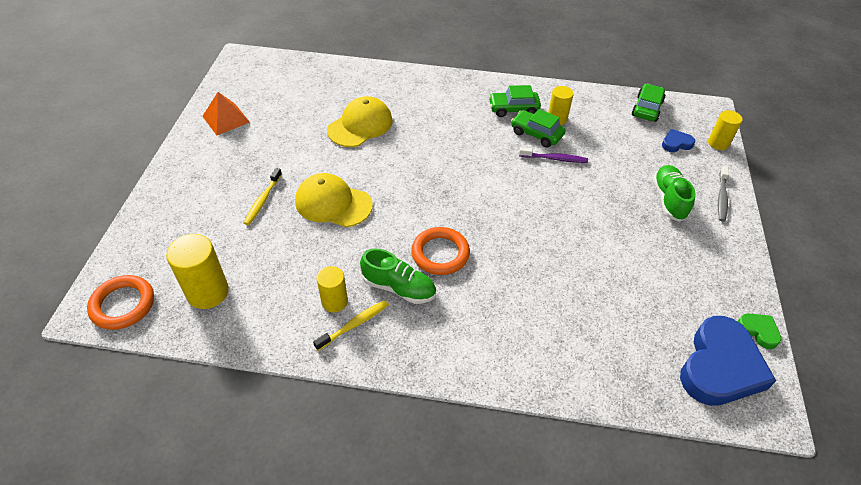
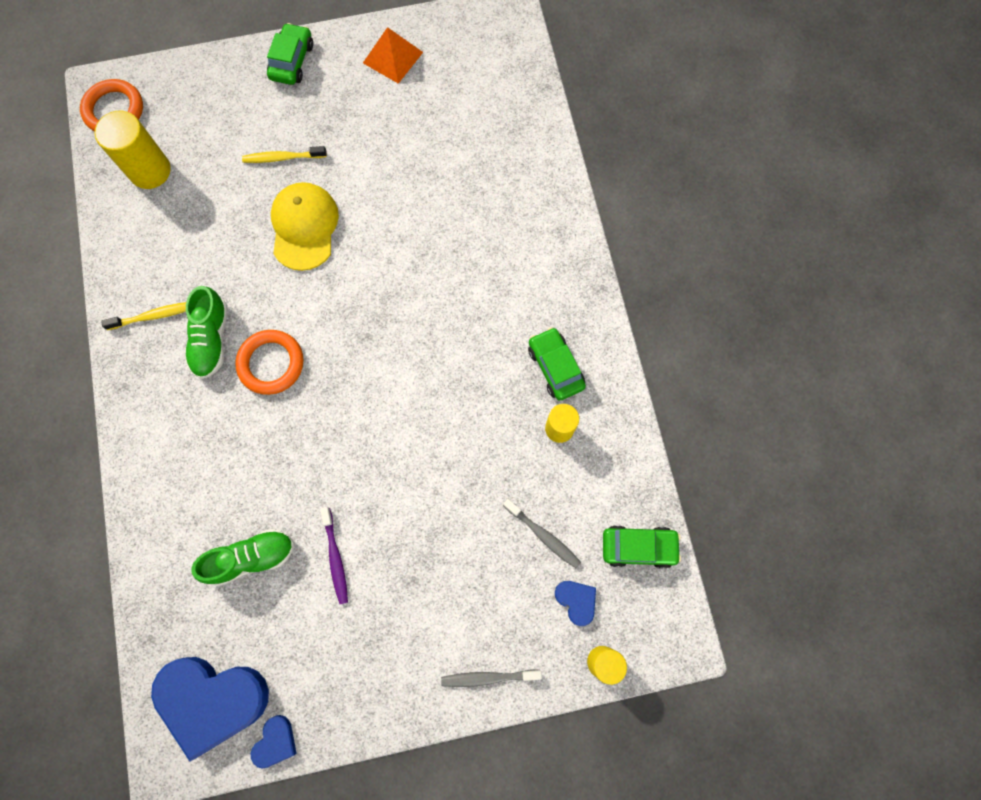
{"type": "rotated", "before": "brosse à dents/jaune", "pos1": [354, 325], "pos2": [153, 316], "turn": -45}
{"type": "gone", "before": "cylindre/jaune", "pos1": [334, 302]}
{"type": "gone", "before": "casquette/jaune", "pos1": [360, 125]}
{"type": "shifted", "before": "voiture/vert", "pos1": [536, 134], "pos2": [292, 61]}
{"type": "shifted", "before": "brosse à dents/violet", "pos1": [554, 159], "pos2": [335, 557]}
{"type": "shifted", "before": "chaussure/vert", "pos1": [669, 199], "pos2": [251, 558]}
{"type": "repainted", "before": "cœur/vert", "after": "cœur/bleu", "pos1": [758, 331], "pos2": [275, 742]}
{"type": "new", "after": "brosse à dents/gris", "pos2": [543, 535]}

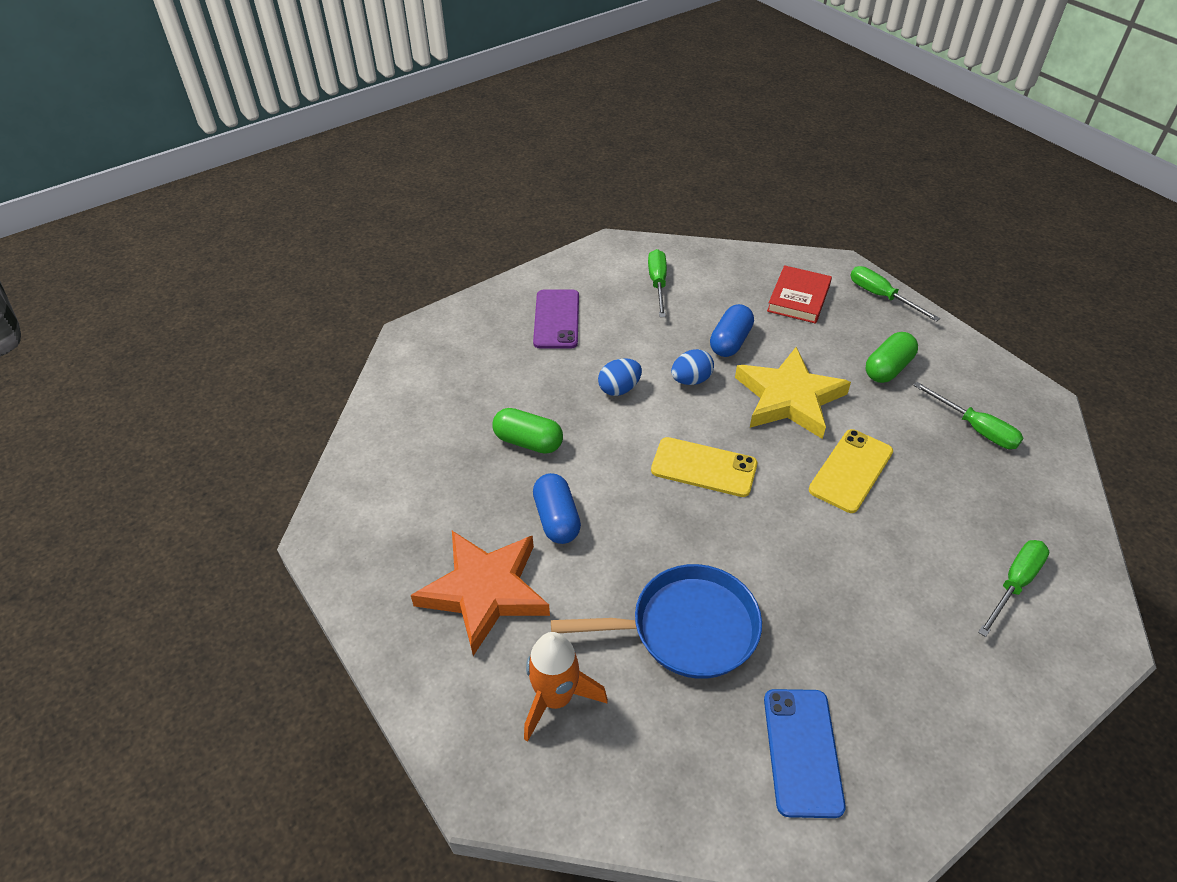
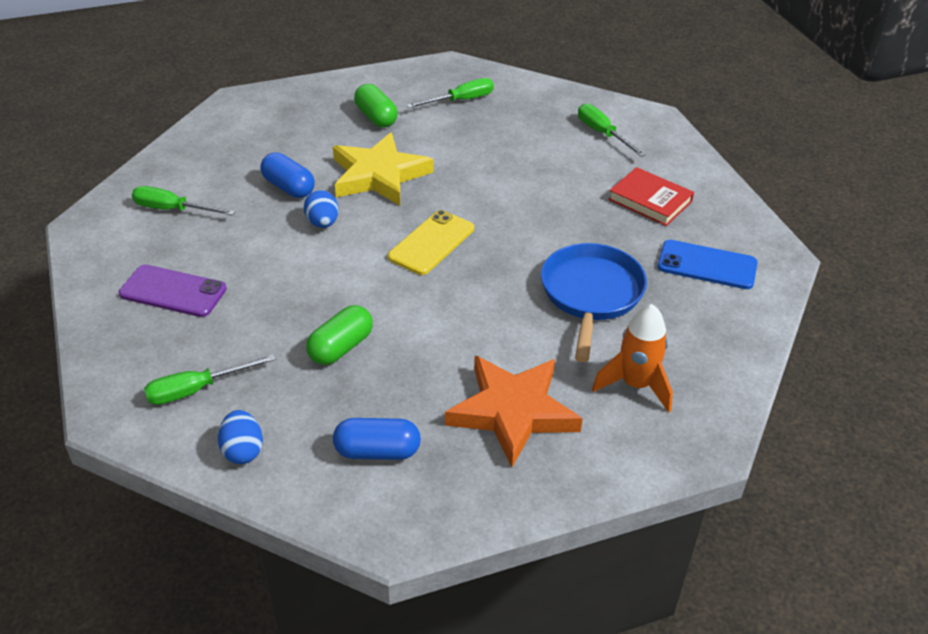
{"type": "shifted", "before": "gélule/bleu", "pos1": [556, 519], "pos2": [377, 451]}
{"type": "shifted", "before": "œuf/bleu", "pos1": [619, 389], "pos2": [243, 450]}
{"type": "shifted", "before": "livre/rouge", "pos1": [798, 298], "pos2": [650, 200]}
{"type": "gone", "before": "téléphone/jaune", "pos1": [851, 471]}
{"type": "shifted", "before": "tournevis/vert", "pos1": [881, 296], "pos2": [197, 389]}

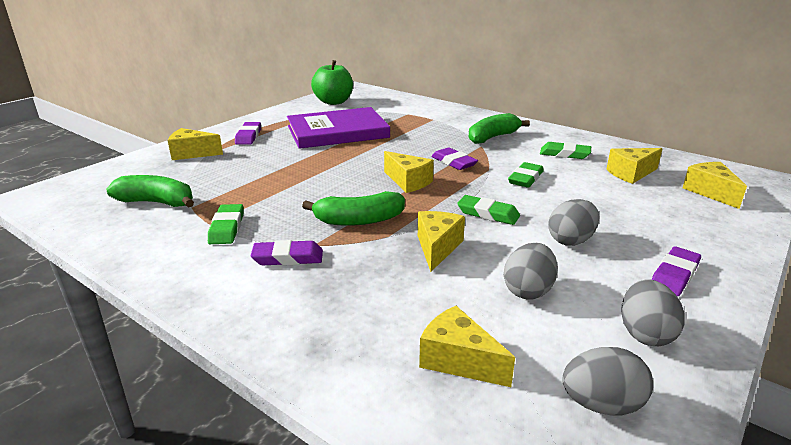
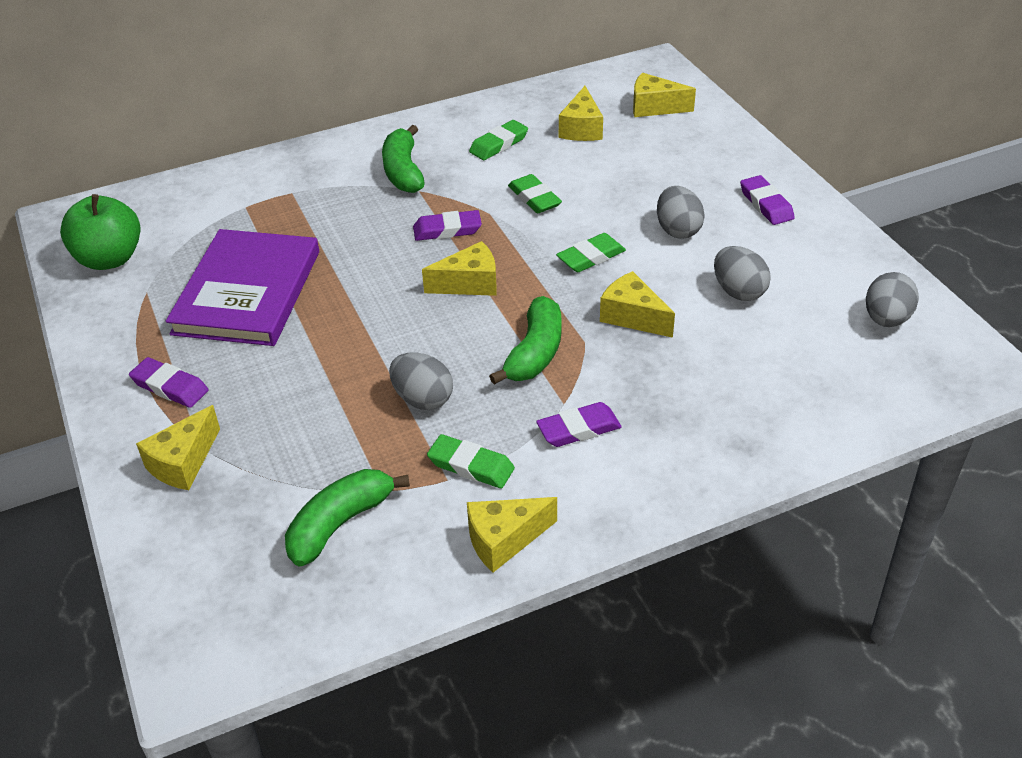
{"type": "rotated", "before": "gomme/violet", "pos1": [288, 258], "pos2": [579, 429], "turn": 45}
{"type": "shifted", "before": "fromage/jaune", "pos1": [458, 360], "pos2": [504, 540]}
{"type": "shifted", "before": "œuf/gris", "pos1": [645, 334], "pos2": [423, 399]}

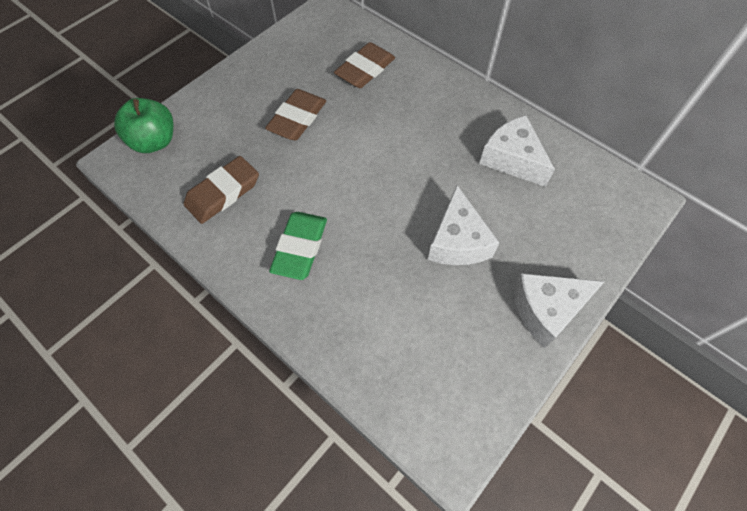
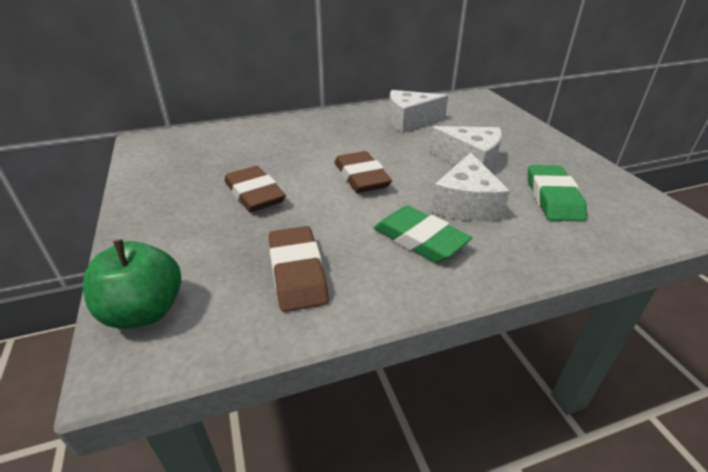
{"type": "shifted", "before": "gomme/marron", "pos1": [365, 69], "pos2": [361, 177]}
{"type": "shifted", "before": "fromage/blanc", "pos1": [546, 310], "pos2": [466, 204]}
{"type": "new", "after": "gomme/vert", "pos2": [553, 198]}

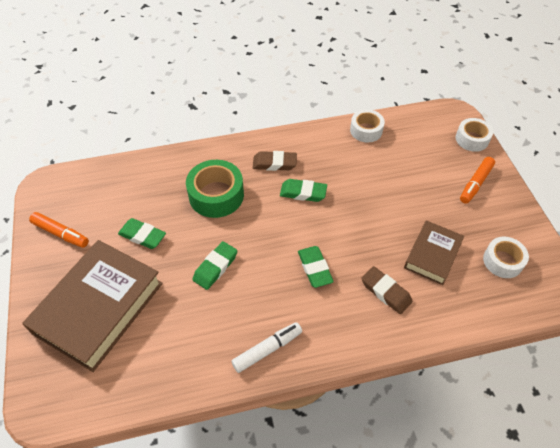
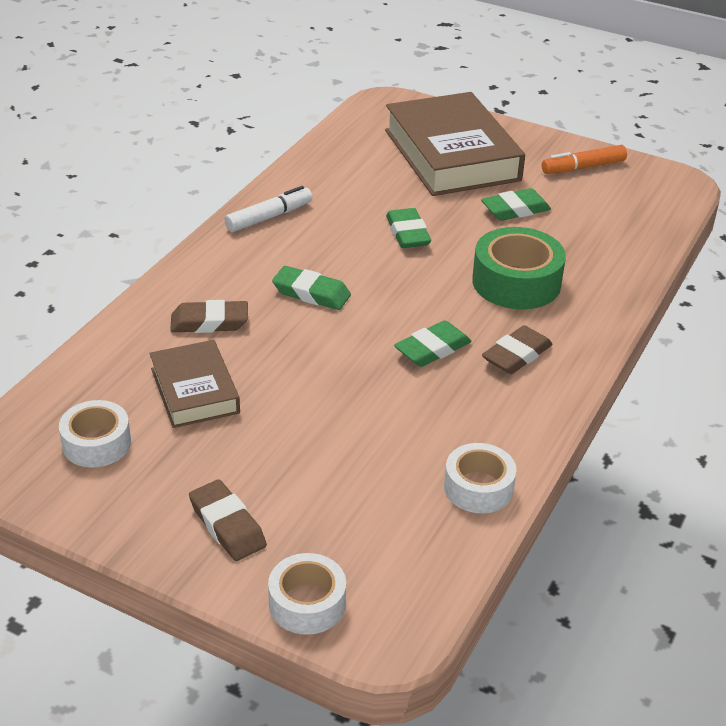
{"type": "rotated", "before": "feutre/blanc", "pos1": [267, 349], "pos2": [269, 217], "turn": -135}
{"type": "swapped", "before": "feutre/orange", "after": "gomme/marron", "pos1": [475, 183], "pos2": [227, 525]}

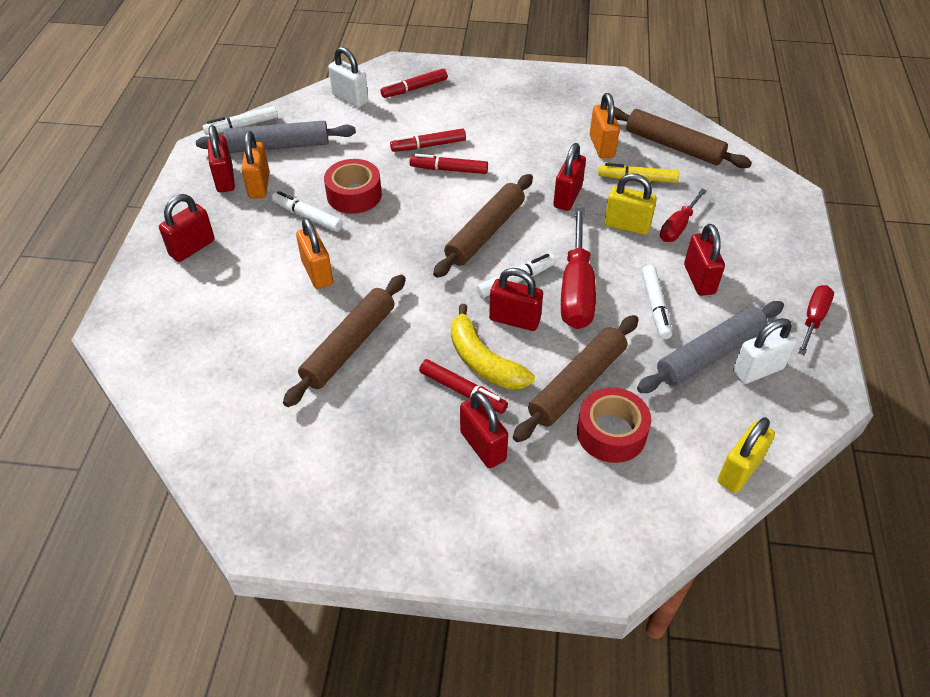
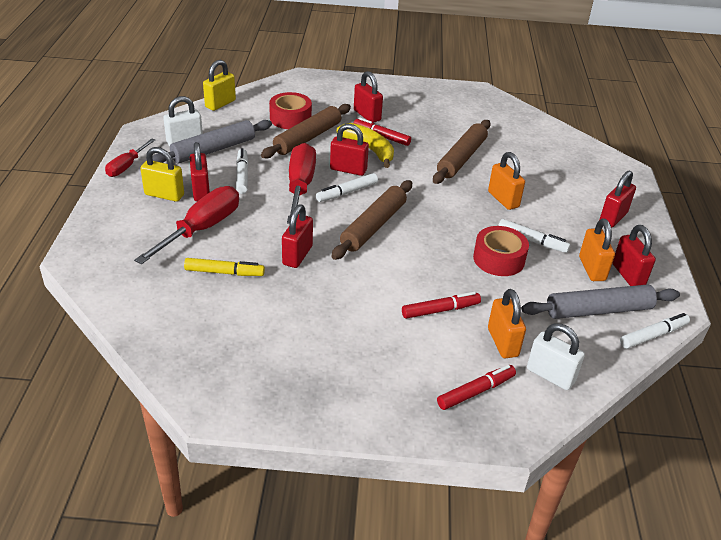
{"type": "gone", "before": "feutre/rouge", "pos1": [449, 169]}
{"type": "shifted", "before": "cadenas/orange", "pos1": [602, 146], "pos2": [502, 342]}
{"type": "shifted", "before": "cadenas/jaune", "pos1": [627, 226], "pos2": [164, 195]}
{"type": "gone", "before": "rouleau à pâtisserie/marron", "pos1": [674, 146]}
{"type": "scaled", "before": "tournevis/rouge", "pos1": [678, 226], "pos2": [201, 229], "scale": 1.73}

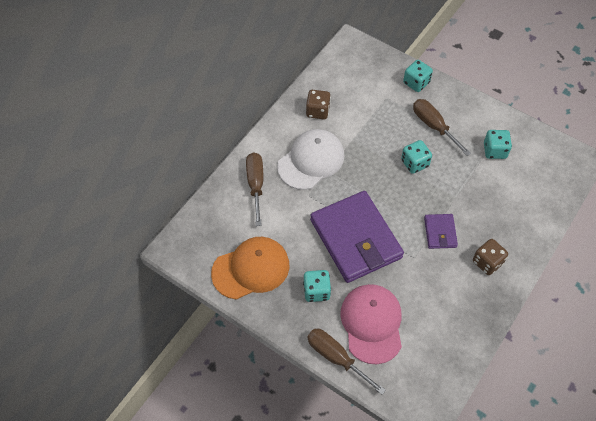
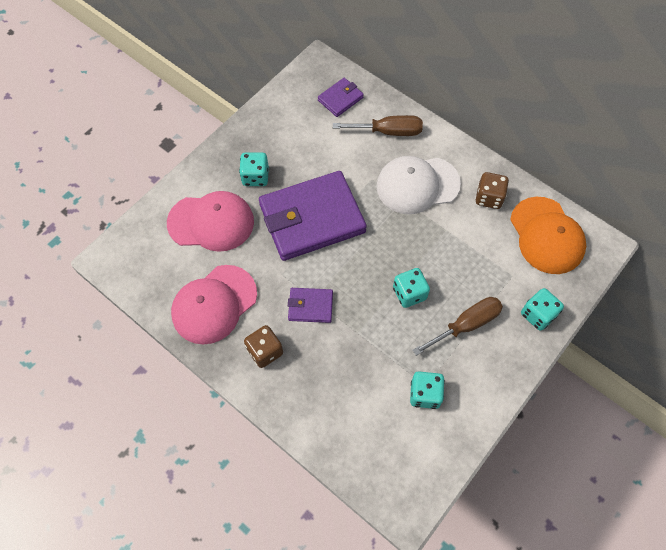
{"type": "shifted", "before": "casquette/orange", "pos1": [251, 269], "pos2": [546, 235]}
{"type": "rotated", "before": "casquette/blanc", "pos1": [311, 161], "pos2": [417, 185], "turn": 120}
{"type": "gone", "before": "tournevis/marron", "pos1": [336, 357]}
{"type": "new", "after": "casquette/rose", "pos2": [214, 304]}
{"type": "new", "after": "portefeuille/violet", "pos2": [340, 99]}

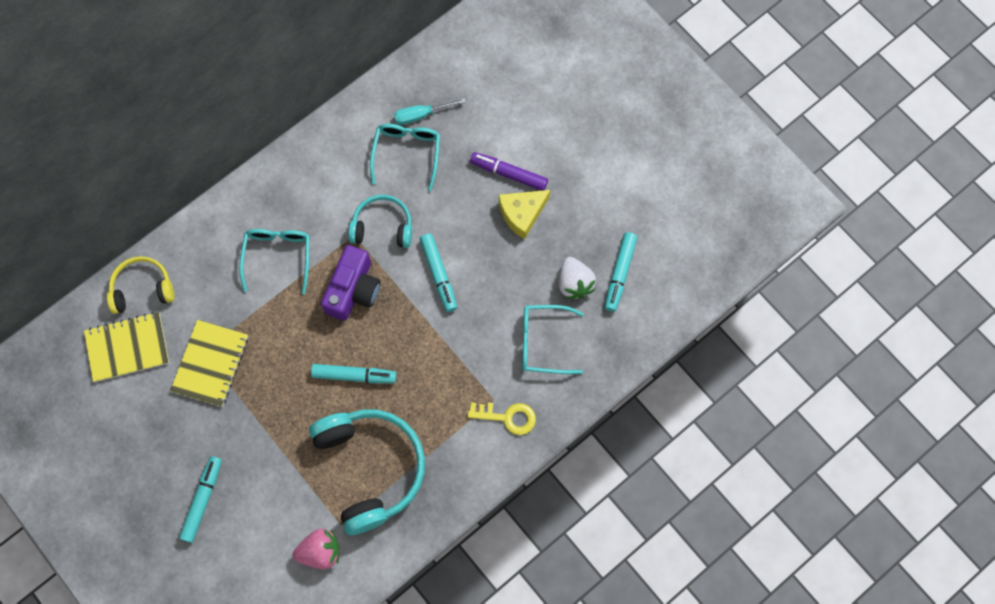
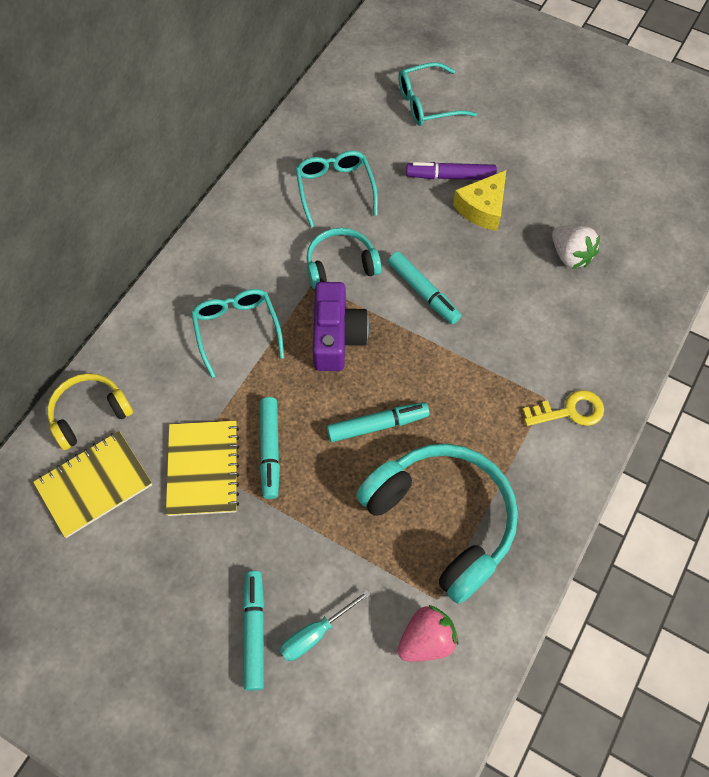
{"type": "shifted", "before": "tournevis/turquoise", "pos1": [421, 115], "pos2": [315, 633]}
{"type": "shifted", "before": "lunettes/turquoise", "pos1": [543, 342], "pos2": [427, 103]}
{"type": "shifted", "before": "feutre/turquoise", "pos1": [619, 273], "pos2": [270, 450]}

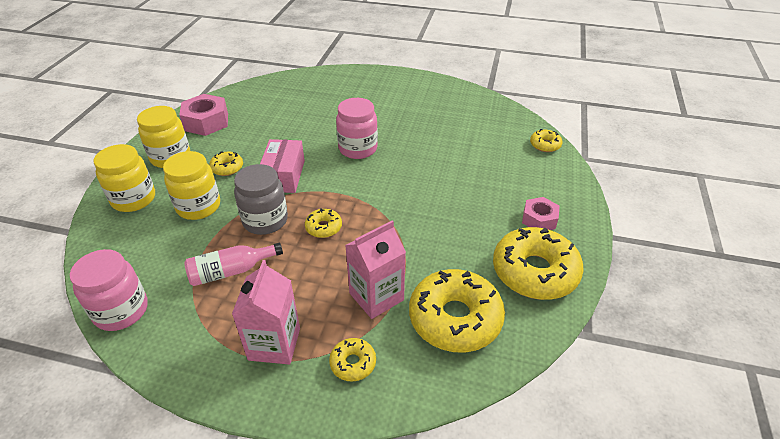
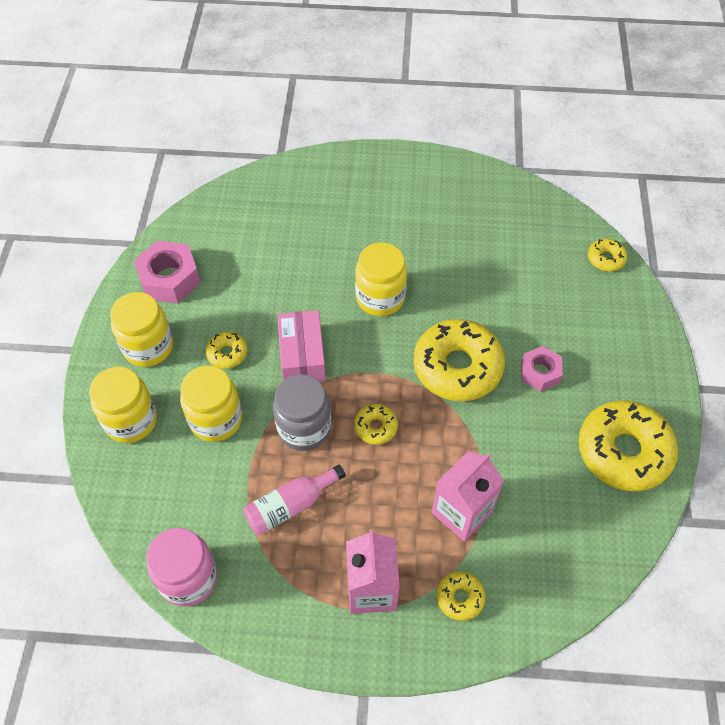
{"type": "repainted", "before": "bocal/rose", "after": "bocal/jaune", "pos1": [358, 149], "pos2": [380, 298]}
{"type": "shifted", "before": "beignet/jaune", "pos1": [455, 318], "pos2": [457, 367]}
{"type": "shifted", "before": "écrou/rose", "pos1": [539, 219], "pos2": [540, 372]}

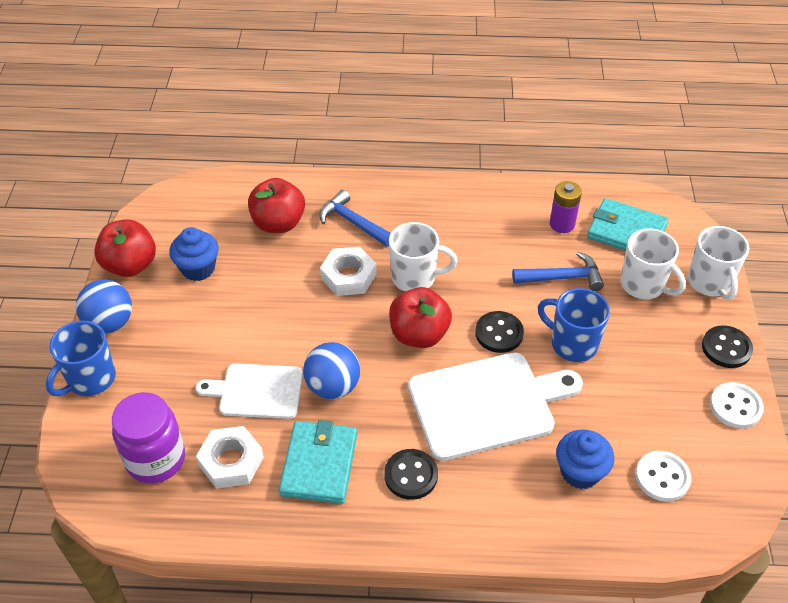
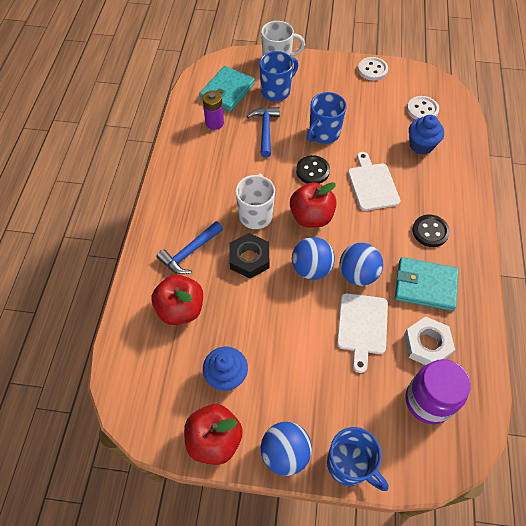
{"type": "repainted", "before": "écrou/blanc", "after": "écrou/noir", "pos1": [348, 276], "pos2": [249, 259]}
{"type": "scaled", "before": "planche à découper/blanc", "pos1": [487, 404], "pos2": [372, 184], "scale": 0.61}
{"type": "repainted", "before": "tasse/blanc", "after": "tasse/bleu", "pos1": [643, 285], "pos2": [276, 91]}
{"type": "gone", "before": "bouton/noir", "pos1": [726, 348]}
{"type": "new", "after": "balle/bleu", "pos2": [311, 268]}

